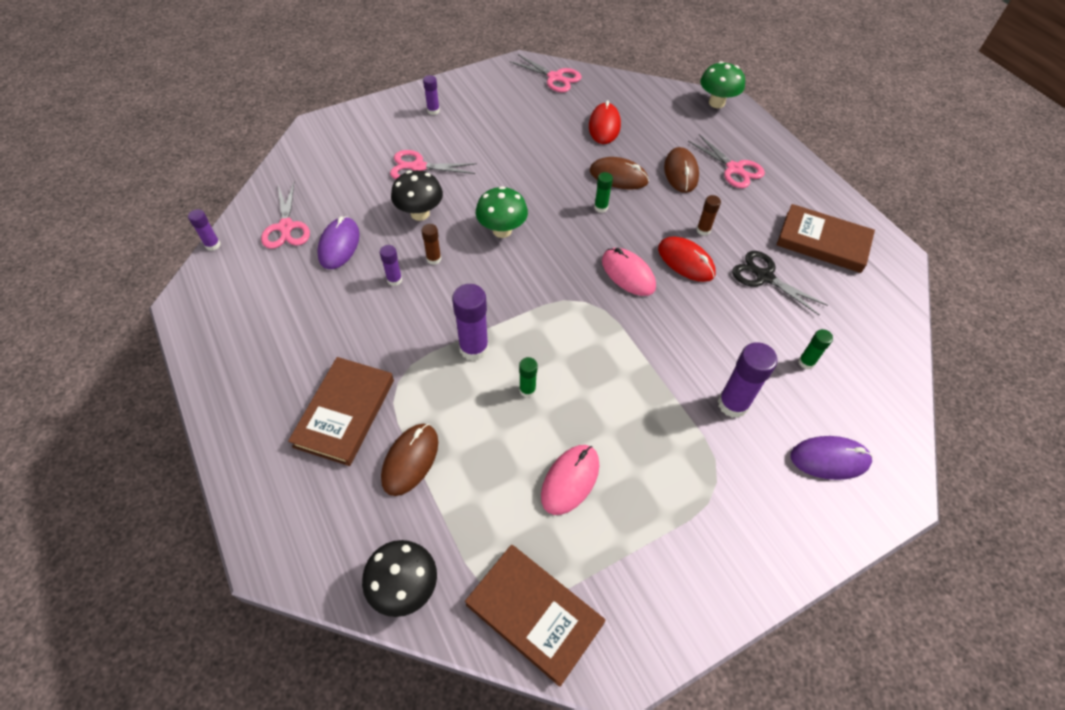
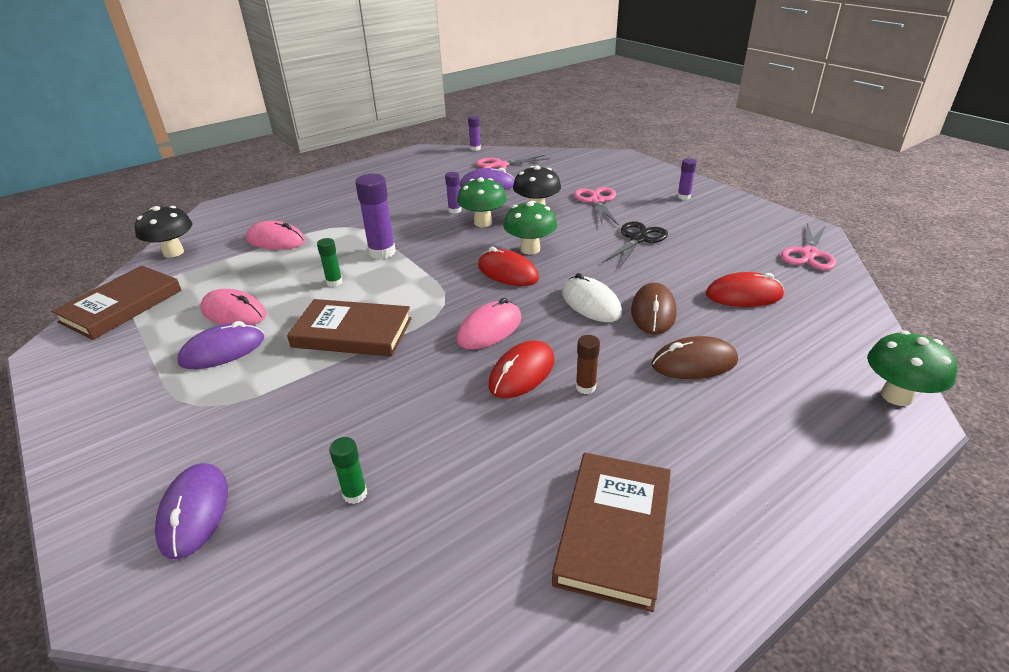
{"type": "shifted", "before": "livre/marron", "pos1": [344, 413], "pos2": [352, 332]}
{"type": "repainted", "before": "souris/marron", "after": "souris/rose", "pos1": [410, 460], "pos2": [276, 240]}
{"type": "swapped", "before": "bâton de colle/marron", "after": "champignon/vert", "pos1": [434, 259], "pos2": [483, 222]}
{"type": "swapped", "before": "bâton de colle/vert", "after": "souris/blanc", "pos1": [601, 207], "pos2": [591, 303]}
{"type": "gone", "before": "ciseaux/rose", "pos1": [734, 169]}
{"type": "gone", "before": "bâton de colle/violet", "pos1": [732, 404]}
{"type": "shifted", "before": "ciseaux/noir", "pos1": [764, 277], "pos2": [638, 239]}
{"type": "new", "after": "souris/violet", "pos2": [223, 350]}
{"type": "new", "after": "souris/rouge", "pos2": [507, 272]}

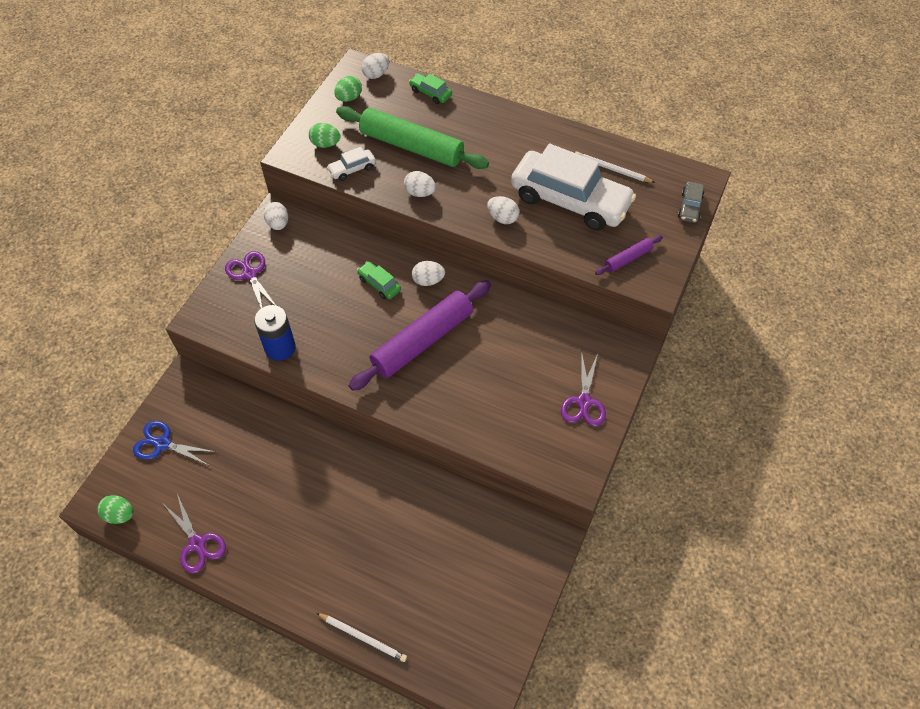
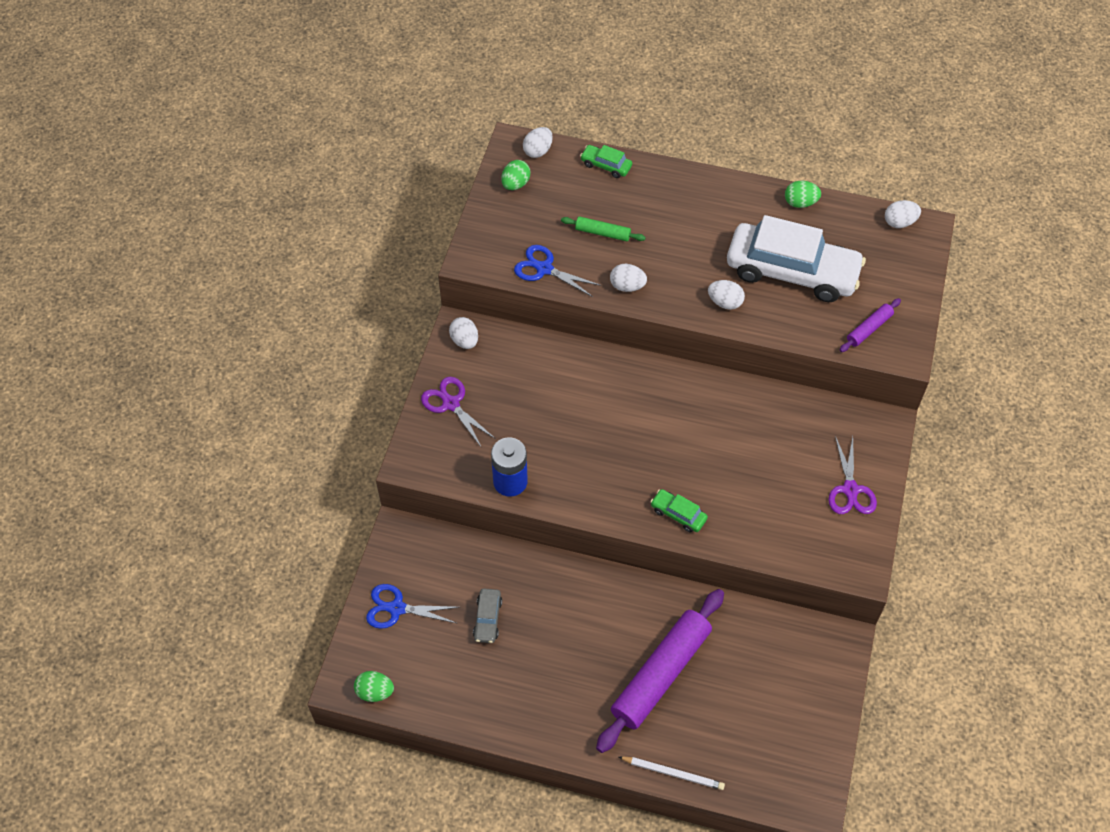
{"type": "gone", "before": "ciseaux/violet", "pos1": [197, 543]}
{"type": "shifted", "before": "œuf/vert", "pos1": [325, 144], "pos2": [800, 203]}
{"type": "swapped", "before": "voiture/blanc", "after": "ciseaux/bleu", "pos1": [352, 169], "pos2": [544, 269]}
{"type": "scaled", "before": "rouleau à pâtisserie/vert", "pos1": [411, 146], "pos2": [602, 233], "scale": 0.46}
{"type": "shifted", "before": "rouleau à pâtisserie/violet", "pos1": [422, 341], "pos2": [660, 674]}
{"type": "shifted", "before": "voiture/vert", "pos1": [379, 284], "pos2": [678, 514]}
{"type": "shifted", "before": "œuf/blanc", "pos1": [428, 280], "pos2": [899, 222]}
{"type": "gone", "before": "crayon/blanc", "pos1": [612, 169]}
{"type": "shifted", "before": "voiture/gris", "pos1": [689, 207], "pos2": [487, 619]}

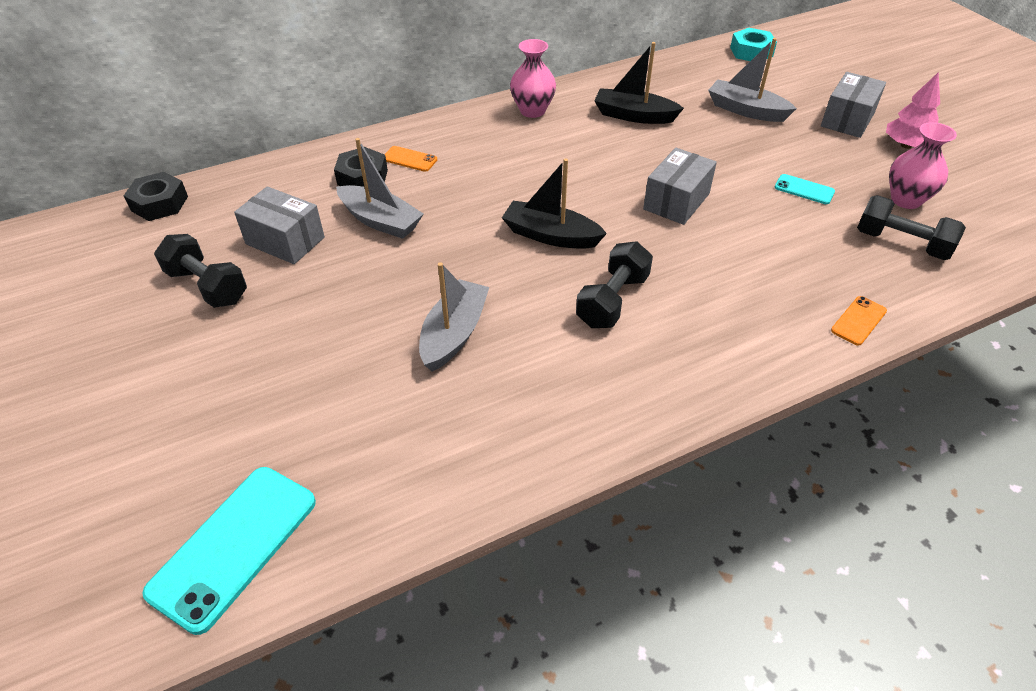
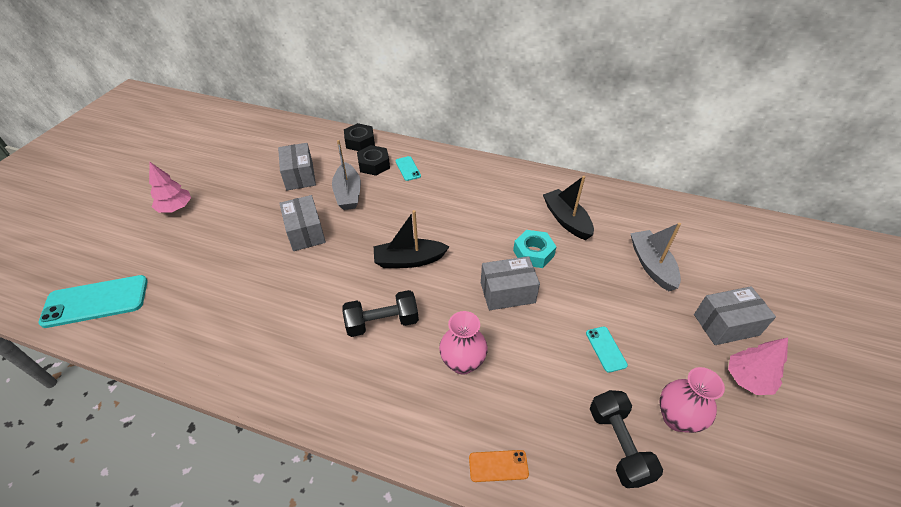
{"type": "shifted", "before": "écrou/noir", "pos1": [159, 203], "pos2": [360, 142]}
{"type": "gone", "before": "haltère/noir", "pos1": [207, 286]}
{"type": "repainted", "before": "téléphone/orange", "after": "téléphone/turquoise", "pos1": [409, 159], "pos2": [408, 168]}
{"type": "gone", "before": "bateau/gris", "pos1": [454, 334]}
{"type": "rotated", "before": "bateau/noir", "pos1": [551, 235], "pos2": [409, 260], "turn": -75}
{"type": "shifted", "before": "vase/rose", "pos1": [532, 111], "pos2": [462, 363]}
{"type": "shifted", "before": "écrou/turquoise", "pos1": [751, 52], "pos2": [533, 253]}
{"type": "new", "after": "arbre/rose", "pos2": [176, 208]}
{"type": "new", "after": "boîte/gris", "pos2": [305, 232]}

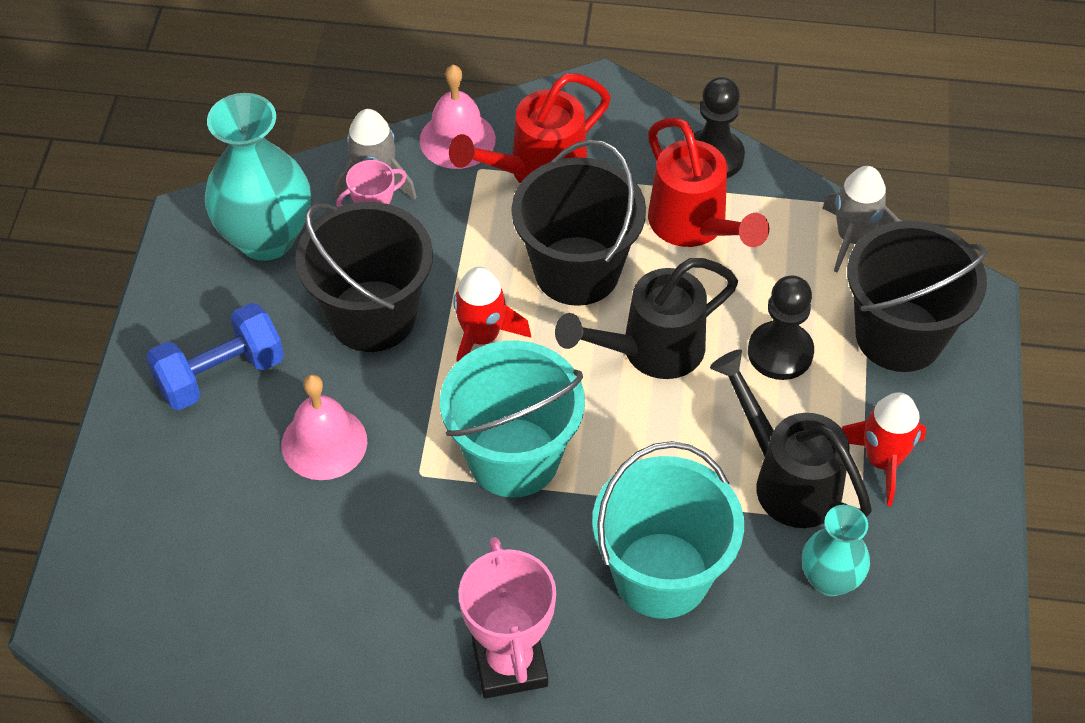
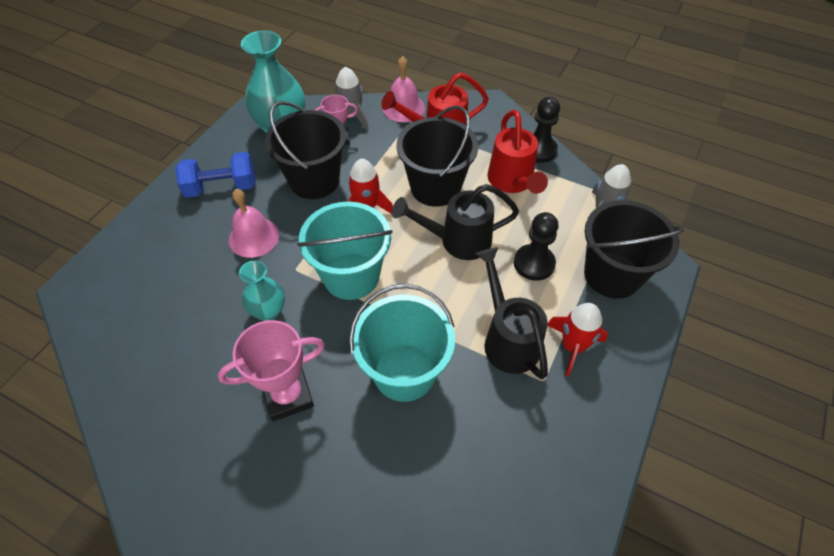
{"type": "rotated", "before": "trophée/rose", "pos1": [509, 663], "pos2": [288, 395], "turn": 60}
{"type": "shifted", "before": "vase/turquoise", "pos1": [830, 579], "pos2": [269, 311]}

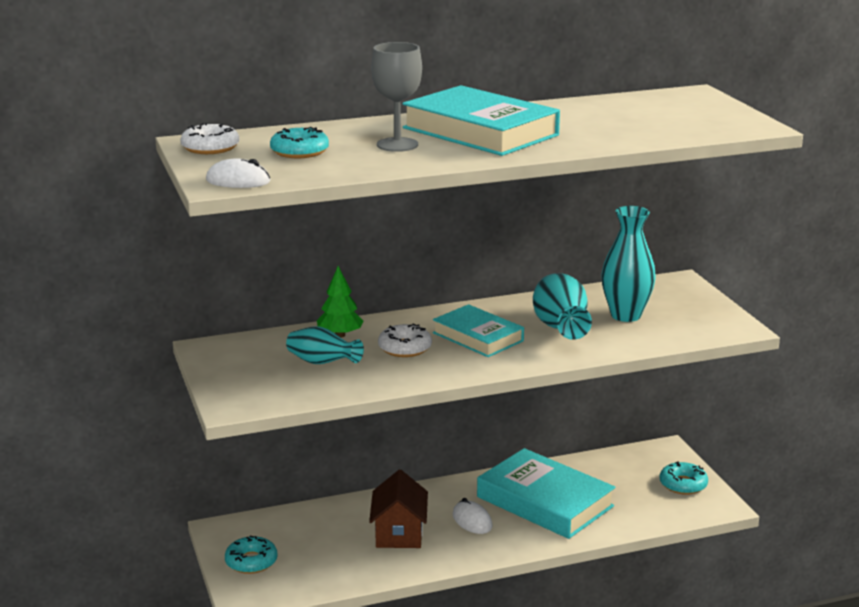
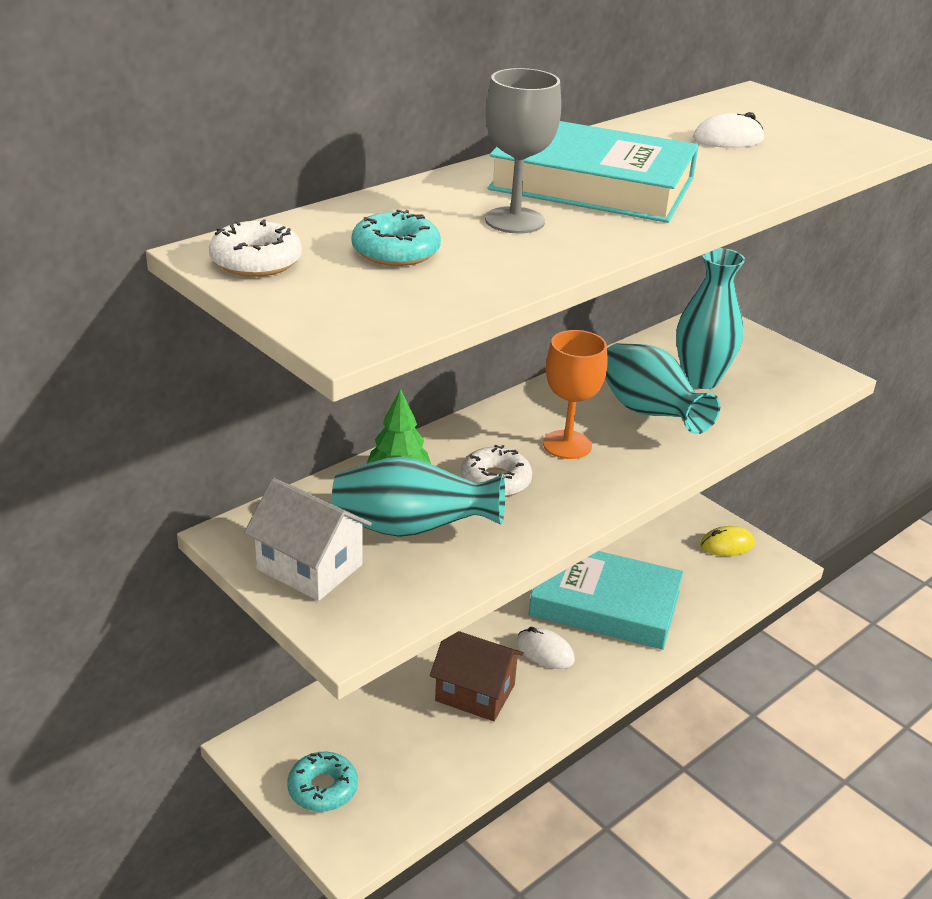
{"type": "shifted", "before": "souris/blanc", "pos1": [238, 181], "pos2": [728, 139]}
{"type": "scaled", "before": "vase/turquoise", "pos1": [322, 363], "pos2": [412, 529], "scale": 1.51}
{"type": "rotated", "before": "maison/marron", "pos1": [399, 533], "pos2": [475, 693], "turn": -45}
{"type": "swapped", "before": "livre/turquoise", "after": "verre à pied/orange", "pos1": [477, 337], "pos2": [567, 445]}
{"type": "swapped", "before": "beignet/turquoise", "after": "souris/jaune", "pos1": [683, 484], "pos2": [727, 545]}
{"type": "new", "after": "maison/blanc", "pos2": [309, 567]}

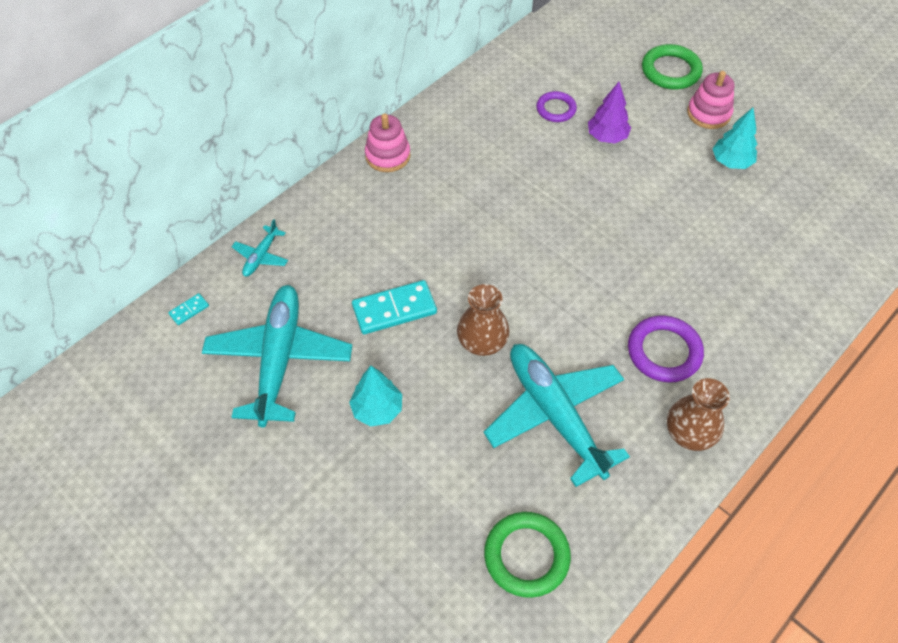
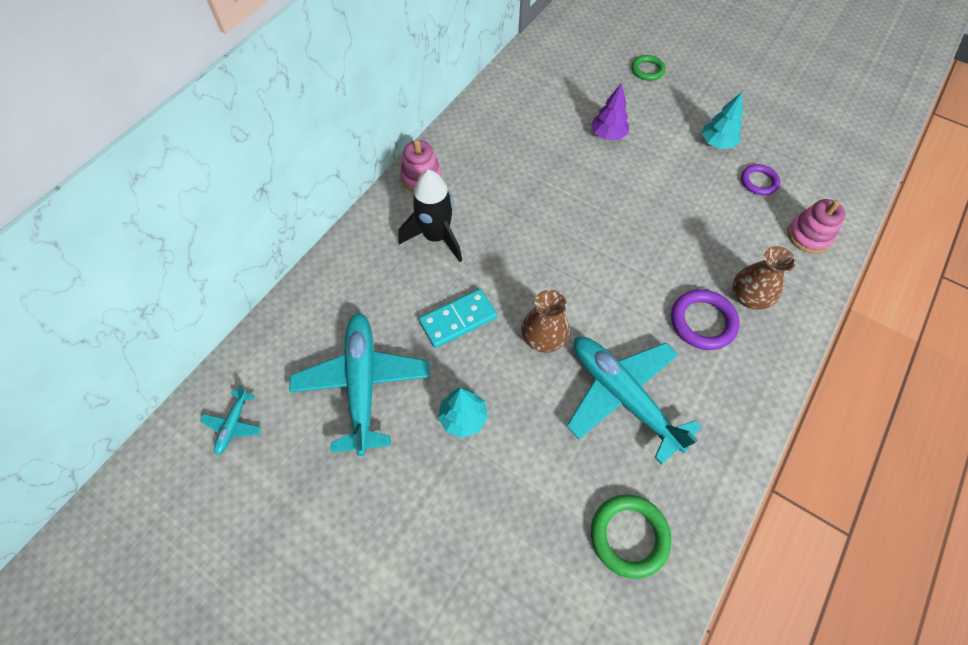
{"type": "gone", "before": "domino/turquoise", "pos1": [189, 310]}
{"type": "shifted", "before": "avion/turquoise", "pos1": [261, 256], "pos2": [233, 425]}
{"type": "shifted", "before": "anneau/violet", "pos1": [556, 109], "pos2": [759, 182]}
{"type": "scaled", "before": "anneau/vert", "pos1": [670, 71], "pos2": [647, 70], "scale": 0.65}
{"type": "shifted", "before": "vase/marron", "pos1": [689, 433], "pos2": [749, 297]}
{"type": "shifted", "before": "jouet à empiler/rose", "pos1": [708, 113], "pos2": [808, 235]}
{"type": "new", "after": "fusée/noir", "pos2": [436, 237]}

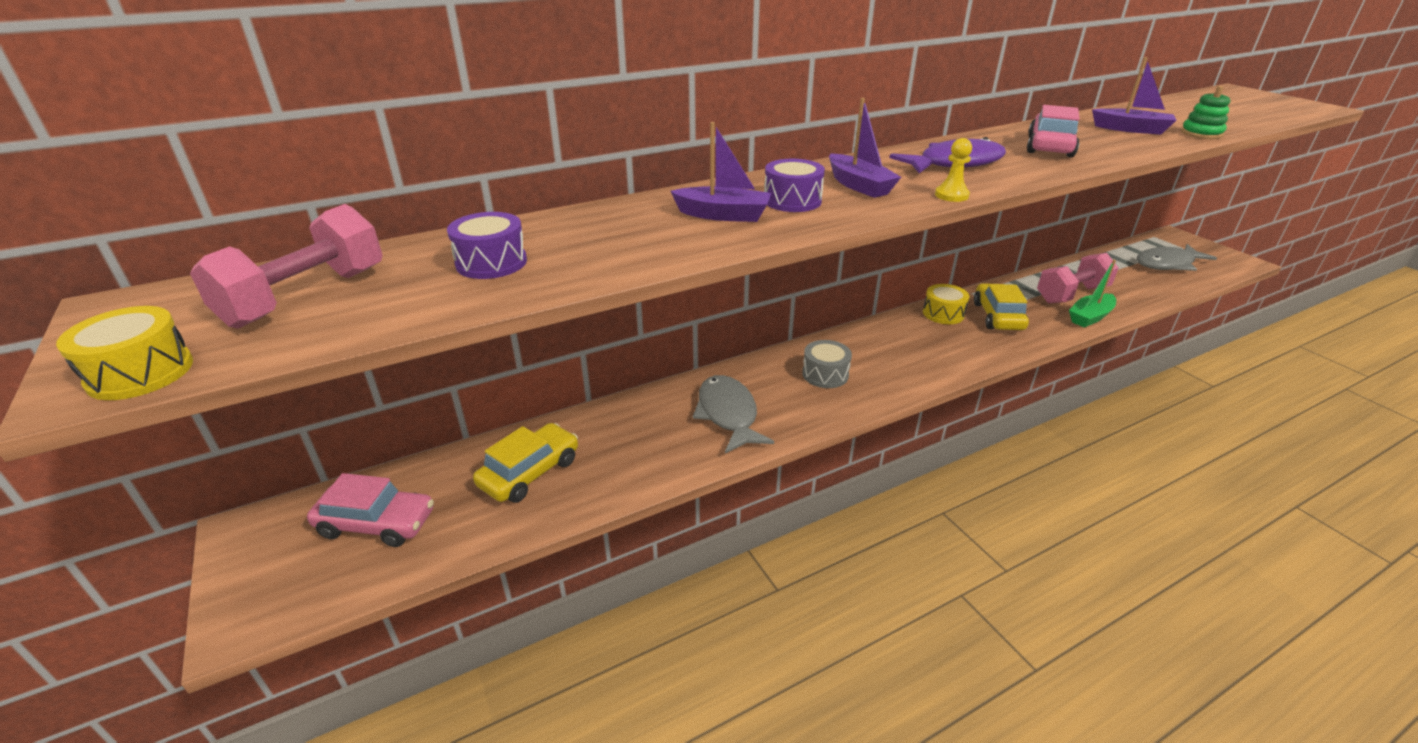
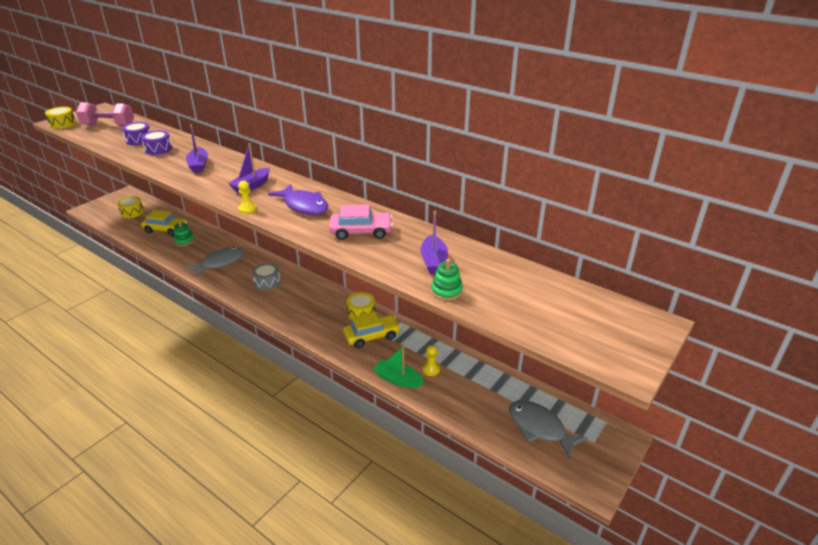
{"type": "swapped", "before": "voiture/rose", "after": "tambour/jaune", "pos1": [377, 523], "pos2": [132, 212]}
{"type": "shifted", "before": "tambour/violet", "pos1": [792, 201], "pos2": [158, 149]}
{"type": "swapped", "before": "haltère/rose", "after": "pion/jaune", "pos1": [1071, 294], "pos2": [431, 369]}
{"type": "new", "after": "jouet à empiler/vert", "pos2": [184, 241]}

